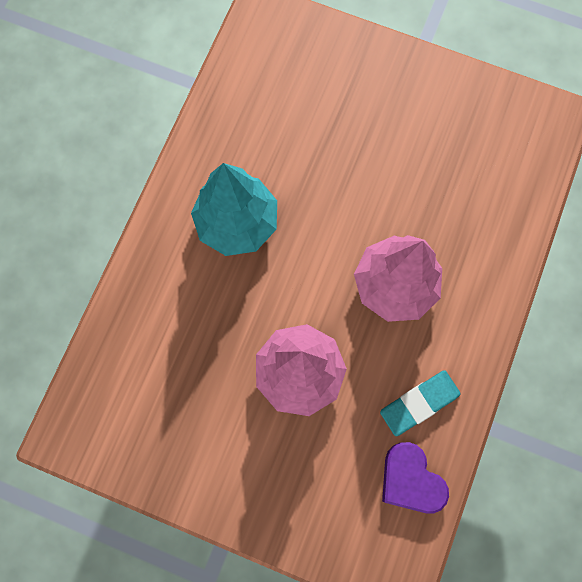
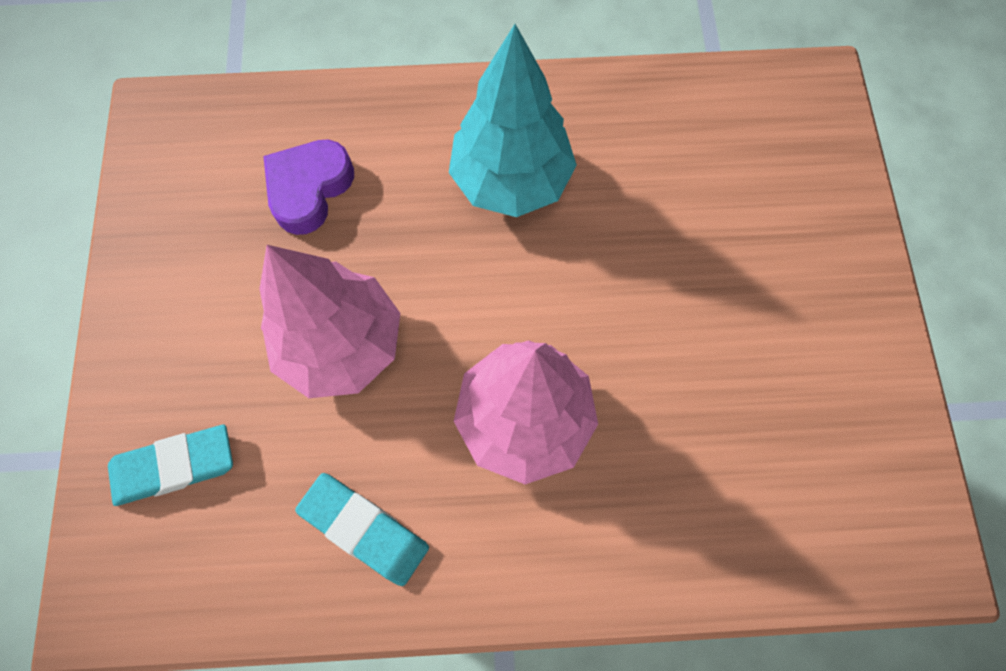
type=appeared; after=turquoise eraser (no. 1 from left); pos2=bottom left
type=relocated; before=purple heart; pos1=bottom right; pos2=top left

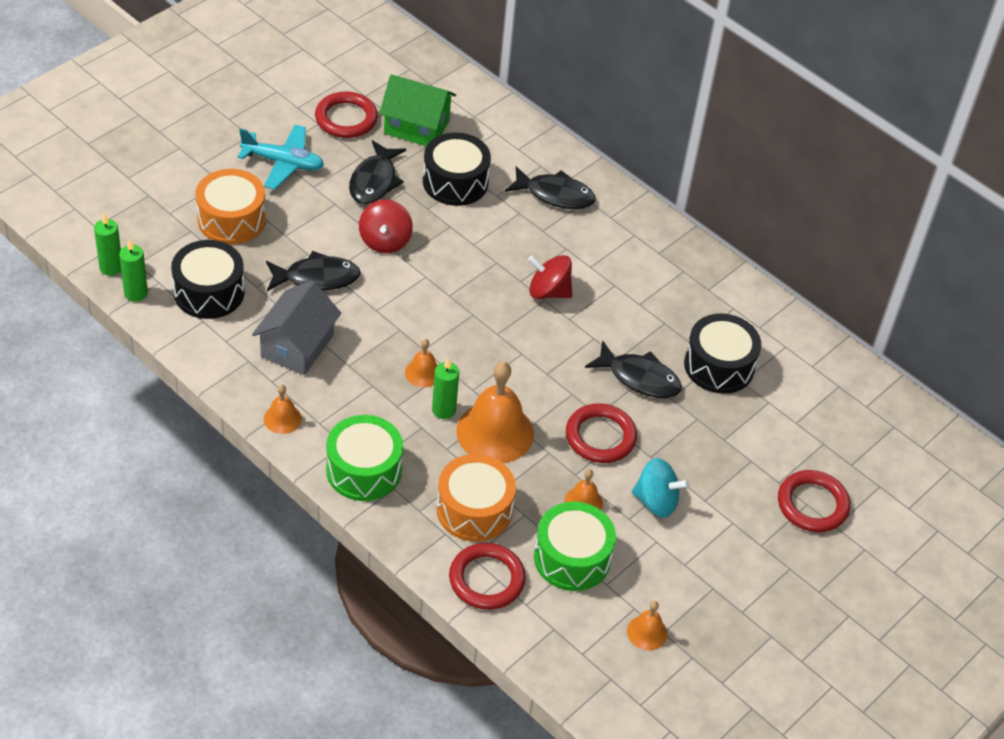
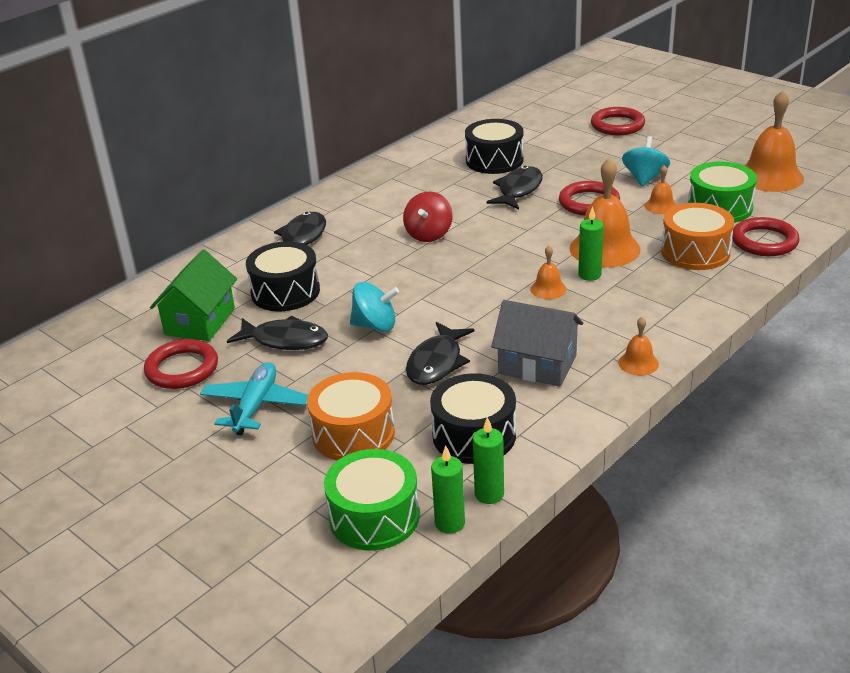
type=relocated; before=green drum (no. 1 from left); pos1=centre; pos2=bottom centre
type=colour; before=red spinning top (no. 1 from left); after=turquoise spinning top (no. 1 from left); pos1=top centre; pos2=centre
type=spun; before=black fish (no. 1 from left in the first image); pos1=middle left; pos2=centre; turn=-150
type=size; before=orange bell (no. 5 from left); pos1=bottom centre; pos2=top right; scale=2.06

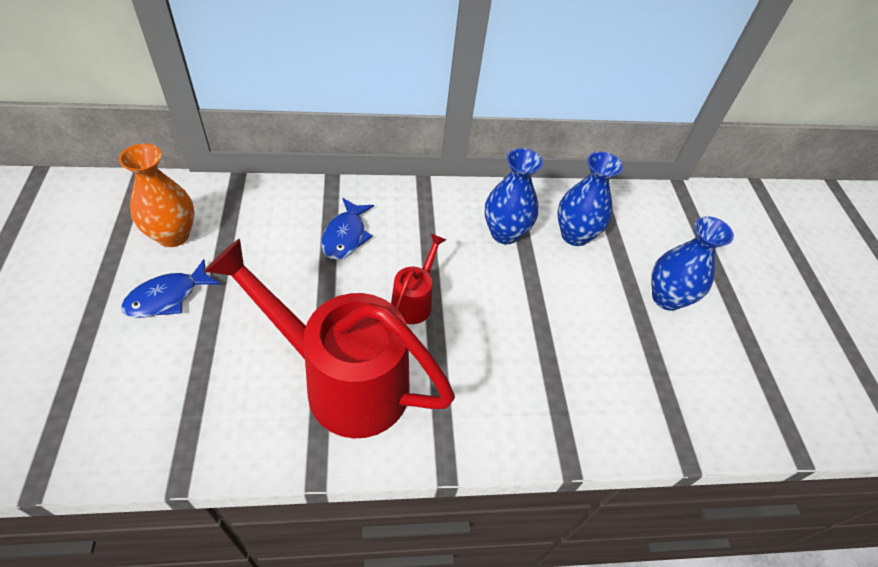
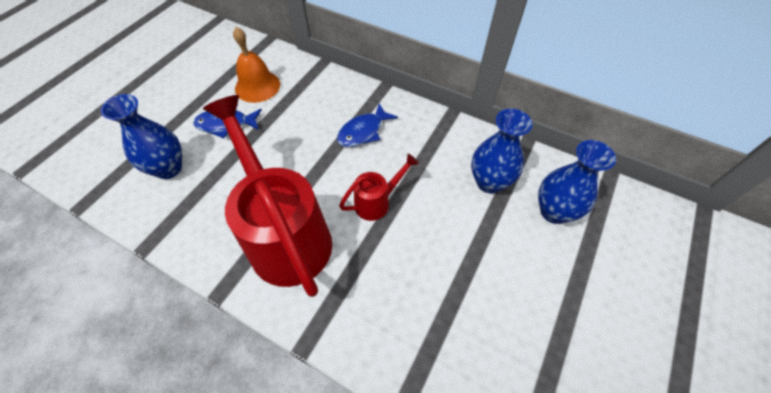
type=relocated; before=blue vase (no. 3 from left in the first image); after=blue vase (no. 1 from left); pos1=middle right; pos2=middle left
type=exchanged; before=orange vase; after=orange bell; pos1=middle left; pos2=top left

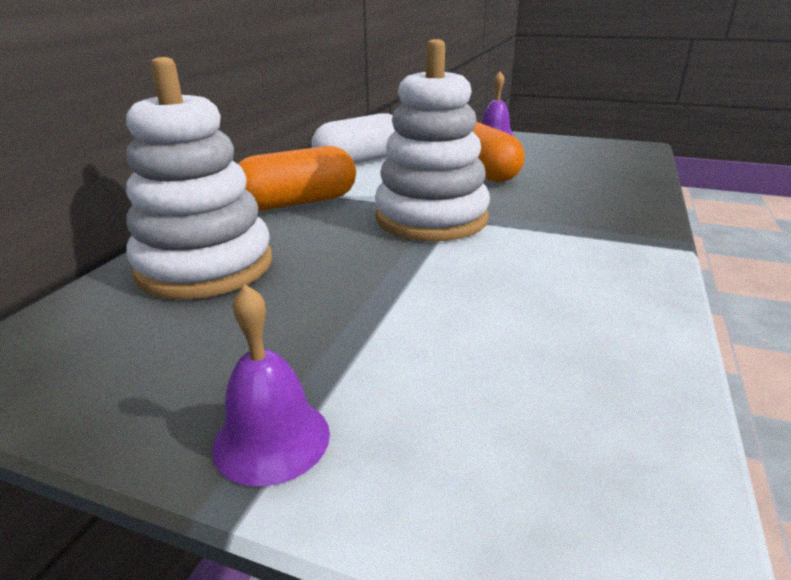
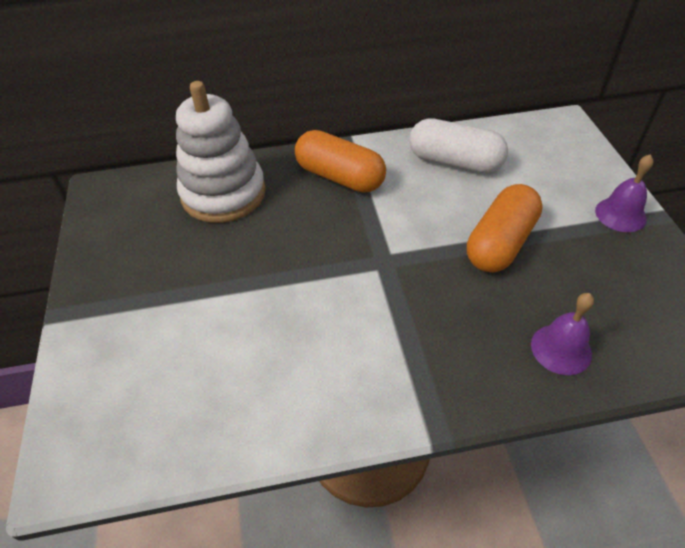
type=missing; before=white stacking toy (no. 2 from left); pos1=top centre
type=relocated; before=purple bell (no. 1 from left); pos1=centre; pos2=middle right

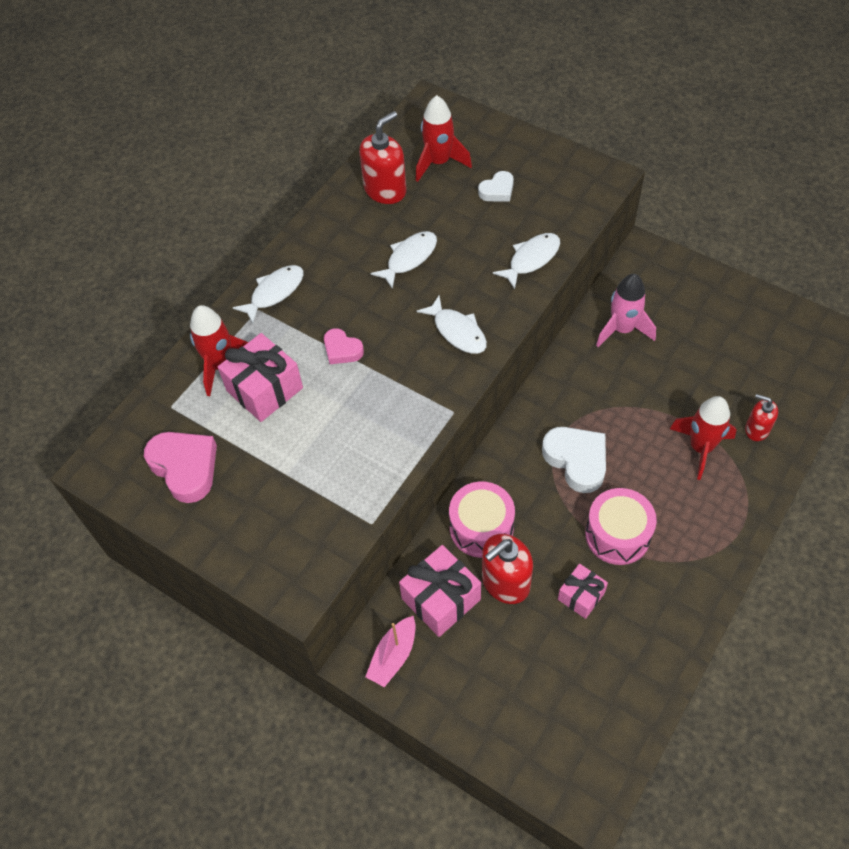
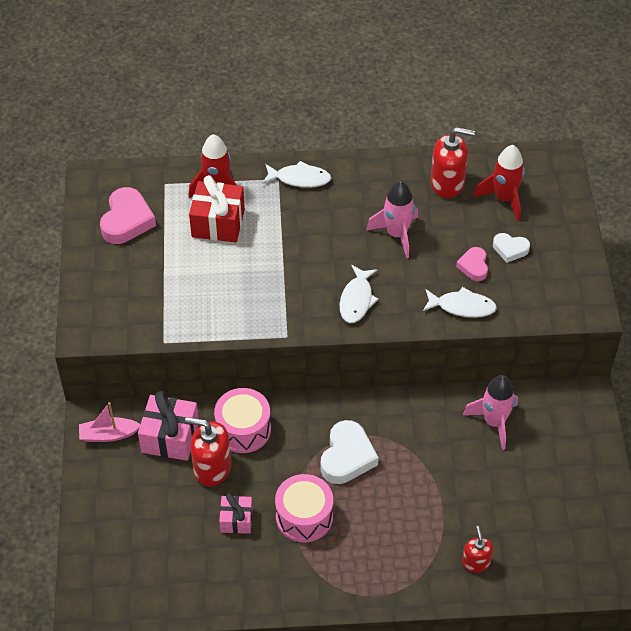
type=missing; before=red rocket (no. 3 from left); pos1=middle right
type=relocated; before=pink heart (no. 2 from left); pos1=centre; pos2=middle right
type=exchanged; before=white fish (no. 2 from left); after=pink rocket (no. 1 from left); pos1=top centre; pos2=centre
type=colour; before=pink gift (no. 1 from left); after=red gift; pos1=middle left; pos2=top centre

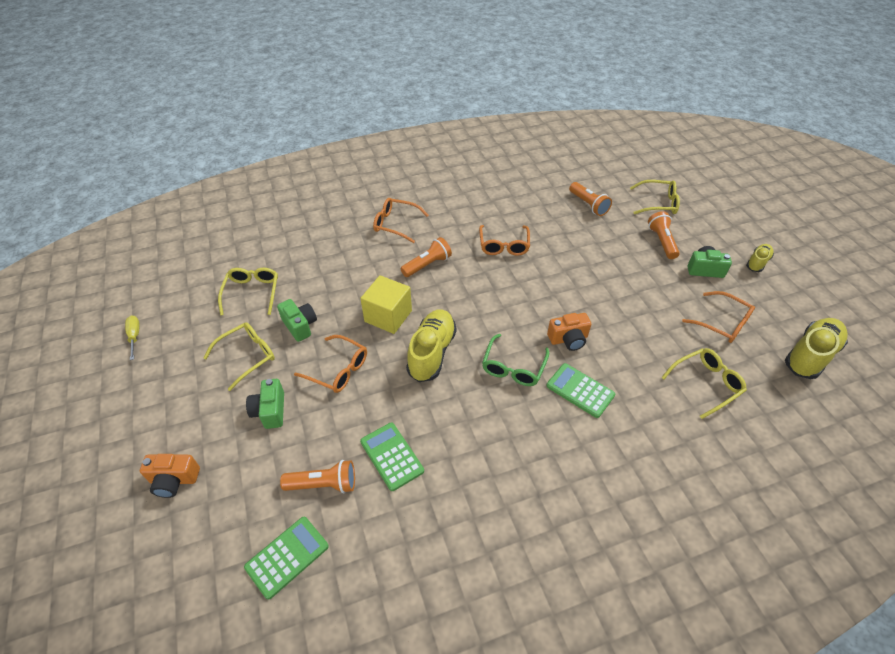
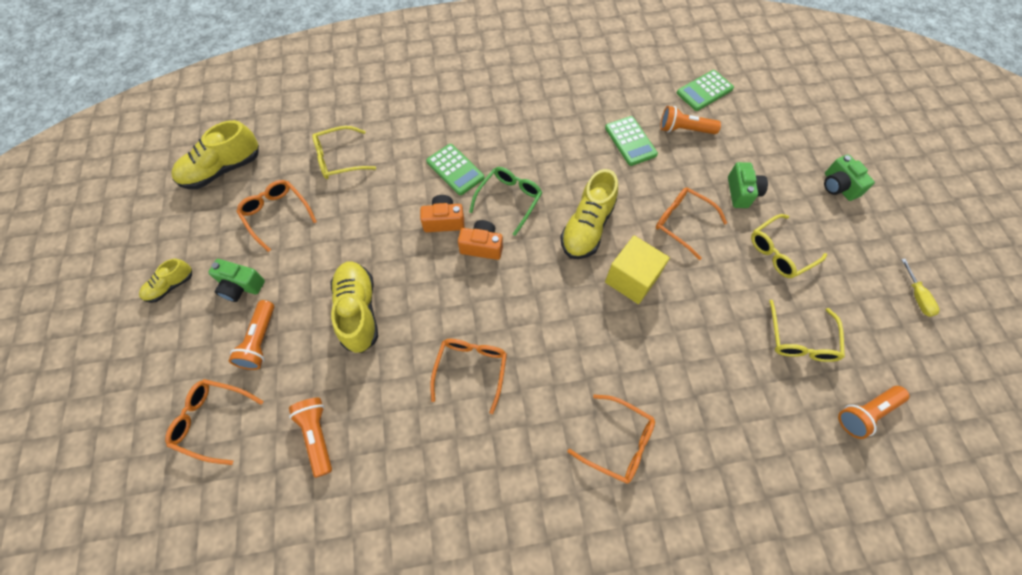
type=appeared; after=yellow shoe (no. 3 from left); pos2=centre
type=relocated; before=orange camera (no. 1 from left in the first image); after=orange camera (no. 2 from left); pos1=bottom left; pos2=centre
type=relocated; before=green camera (no. 2 from left in the first image); after=green camera (no. 3 from left); pos1=middle left; pos2=top right
type=relocated; before=orange flashlight (no. 2 from left in the first image); after=orange flashlight (no. 4 from left); pos1=centre; pos2=bottom right
type=colour; before=yellow glasses (no. 3 from left); after=orange glasses (no. 1 from left); pos1=top right; pos2=bottom left

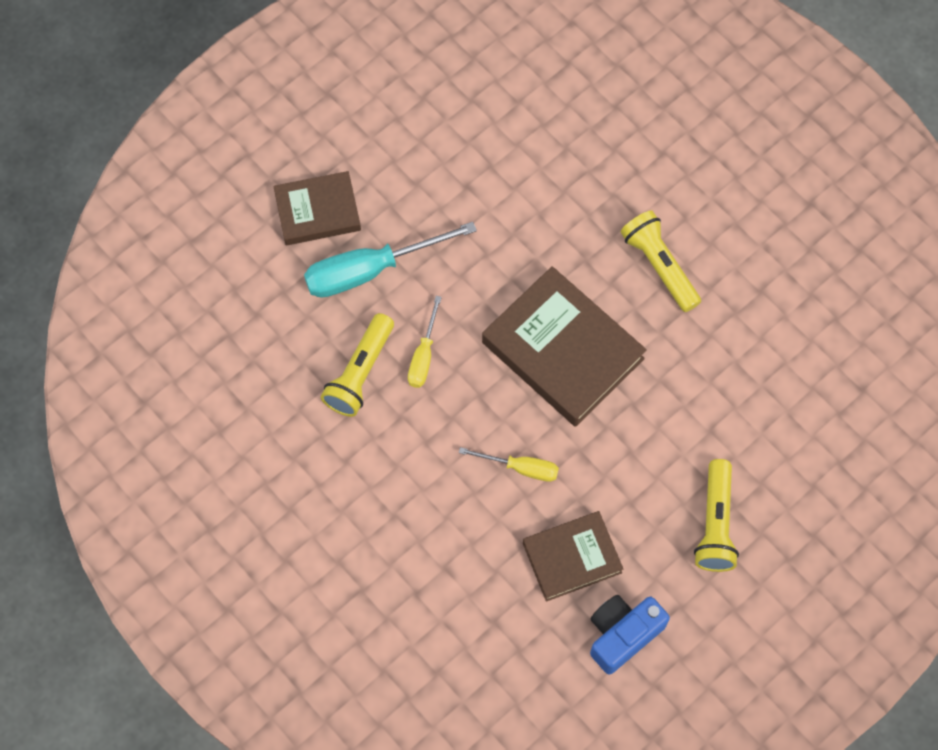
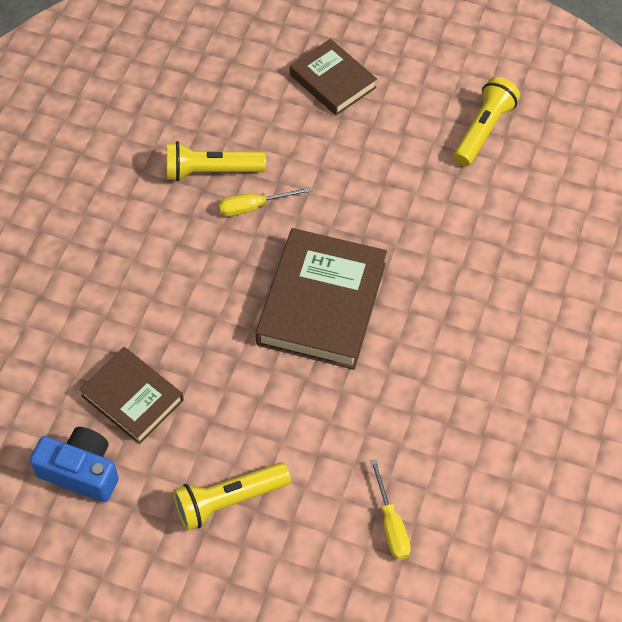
type=missing; before=turquoise screwdriver; pos1=centre
type=relocated; before=yellow screwdriver (no. 2 from left); pos1=centre; pos2=bottom centre
type=relocated; before=yellow flashlight (no. 2 from left in the first image); after=yellow flashlight (no. 3 from left); pos1=middle right; pos2=top right

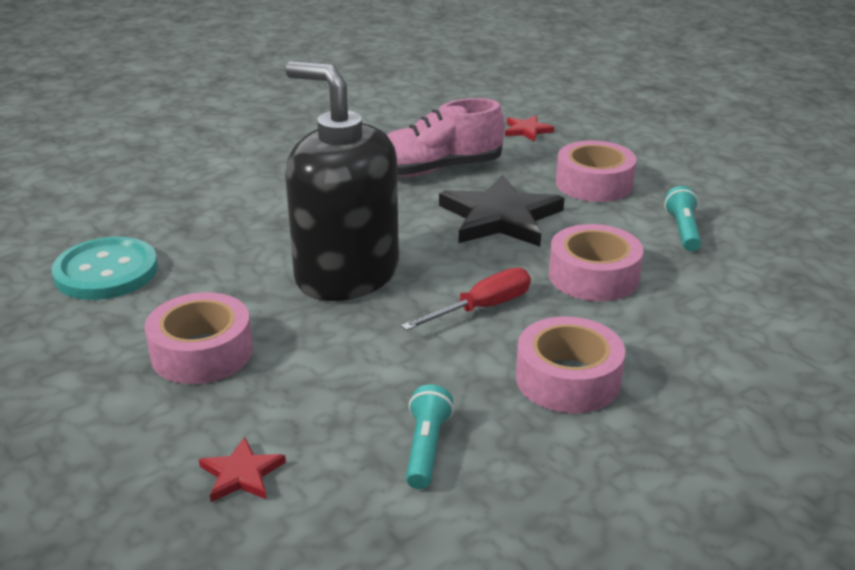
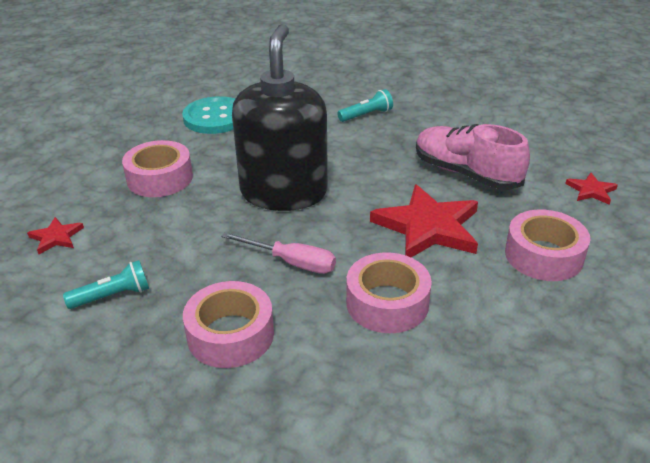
type=relocated; before=turquoise flashlight (no. 2 from left); pos1=middle right; pos2=top centre
type=colour; before=red screwdriver; after=pink screwdriver; pos1=centre; pos2=centre
type=colour; before=black star; after=red star (no. 2 from left); pos1=centre; pos2=centre

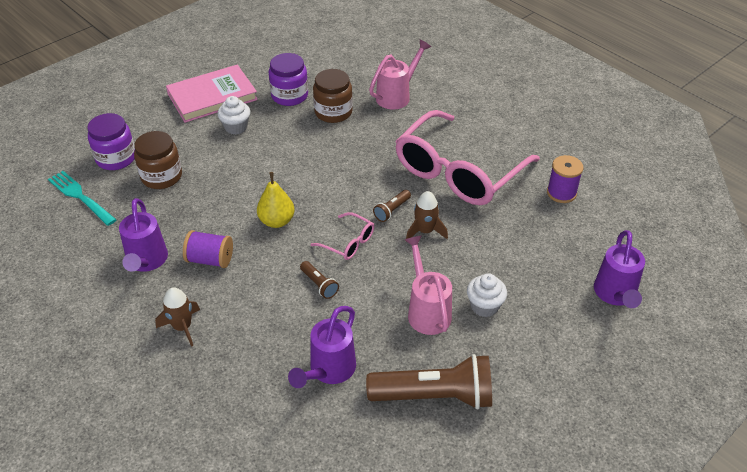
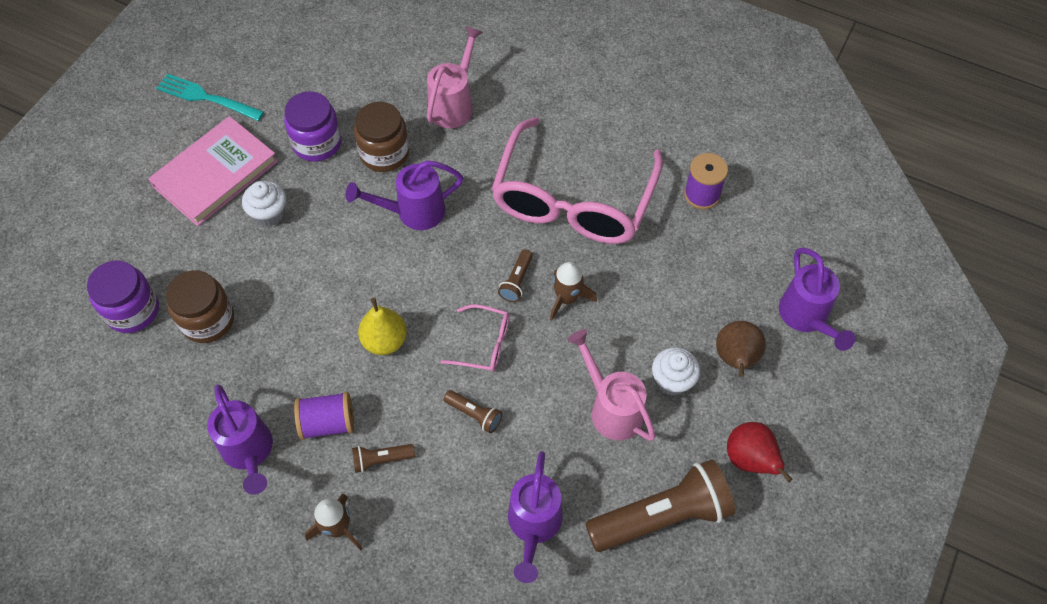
type=appeared; after=purple watering can (no. 2 from left); pos2=top centre
type=appeared; after=brown flashlight (no. 1 from left); pos2=bottom centre
type=appeared; after=brown pear; pos2=middle right
type=appeared; after=red pear; pos2=bottom right
type=relocated; before=turquoise fork; pos1=middle left; pos2=top left

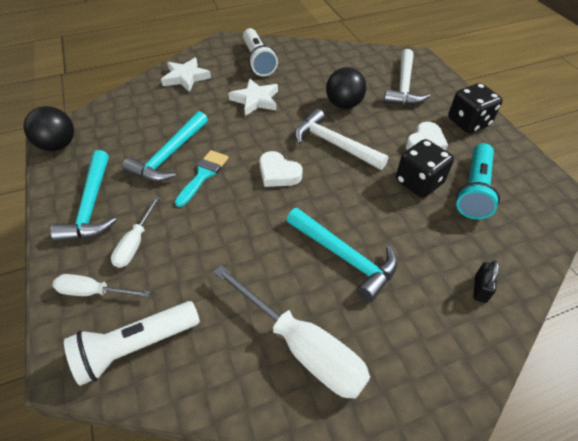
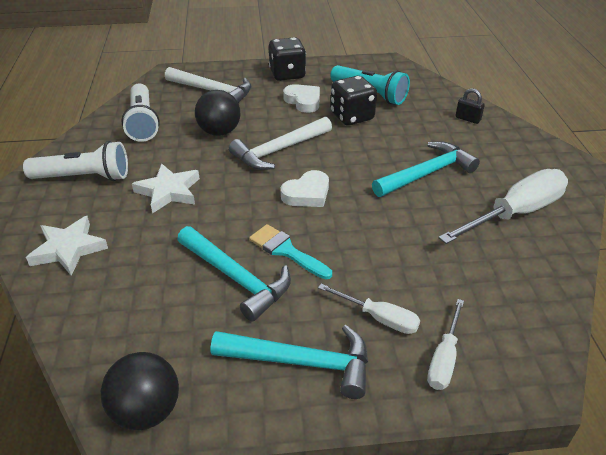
type=relocated; before=white flashlight (no. 1 from left in the first image); after=white flashlight (no. 2 from left); pos1=bottom left; pos2=top left

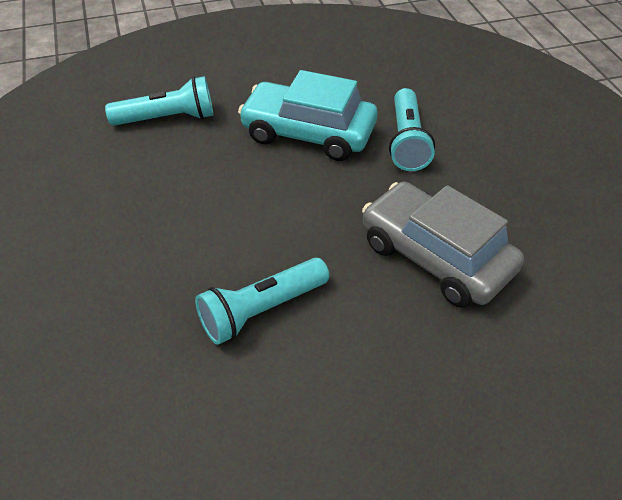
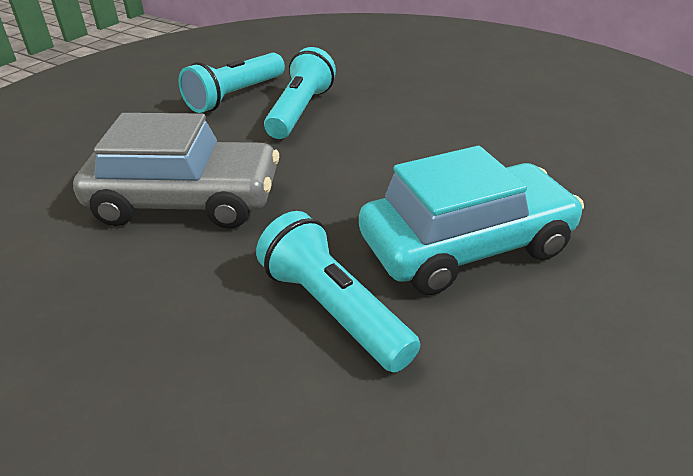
type=relocated; before=turquoise flashlight (no. 1 from left); pos1=top left; pos2=top centre

